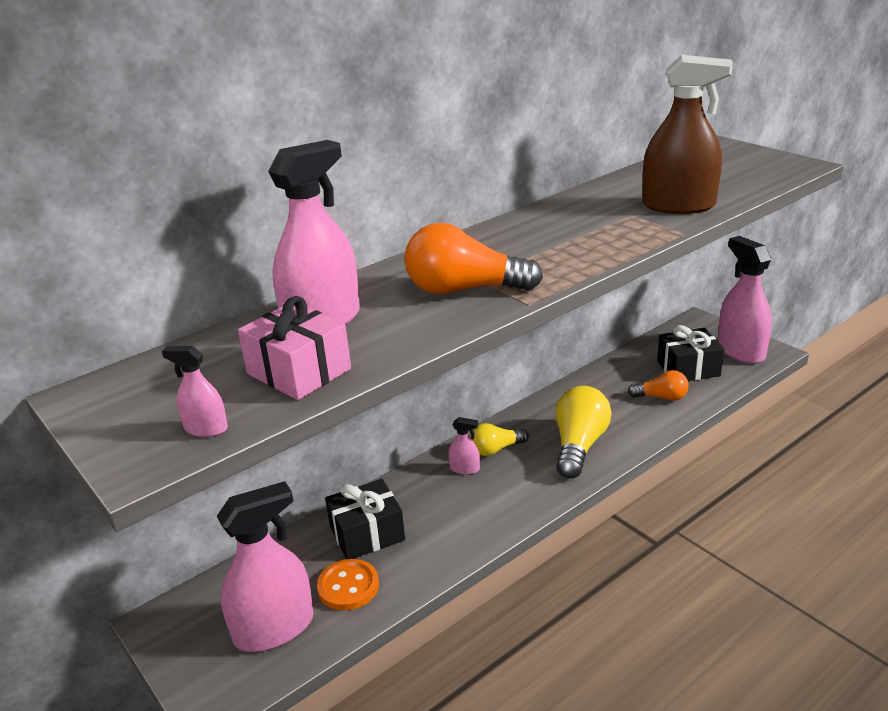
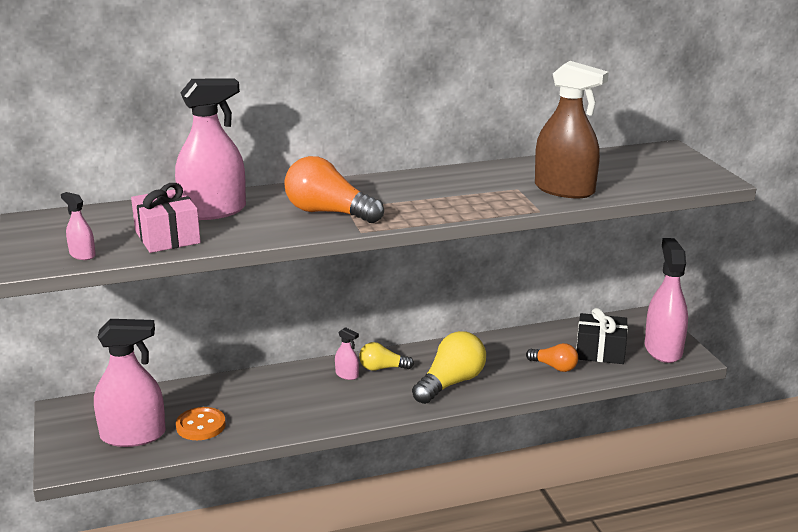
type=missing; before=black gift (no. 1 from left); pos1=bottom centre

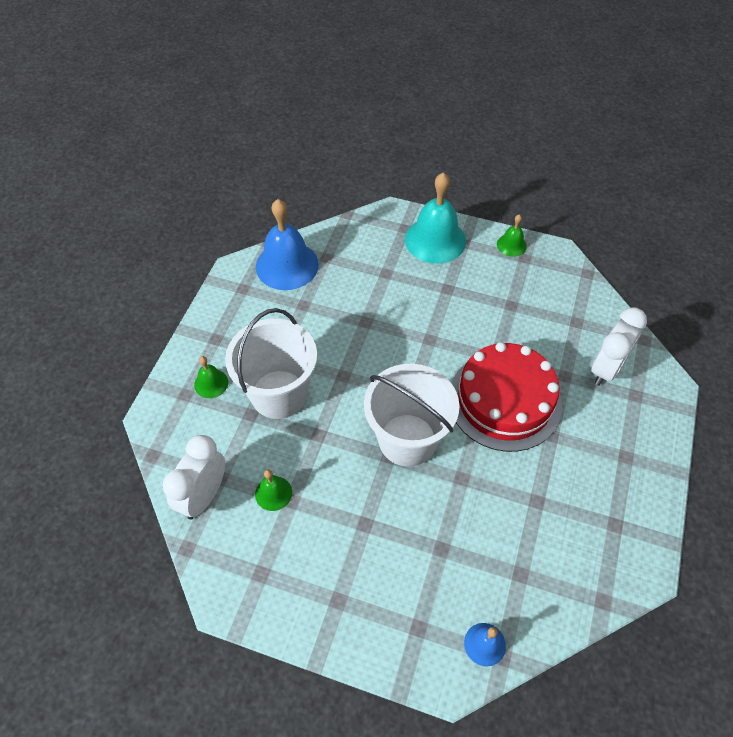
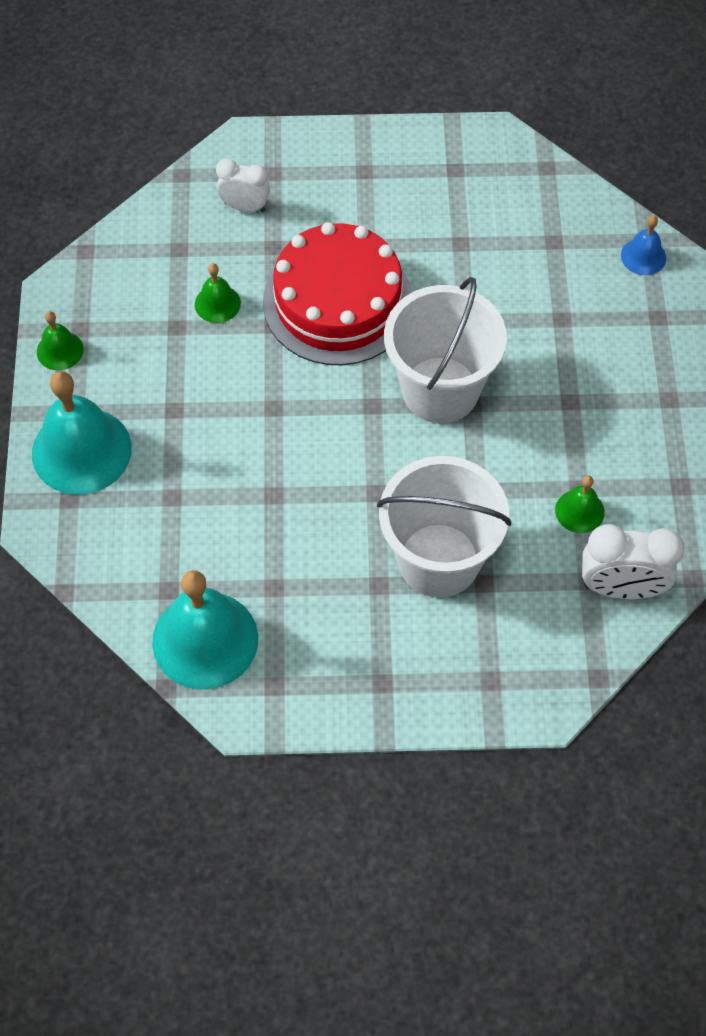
type=relocated; before=green bell (no. 1 from left in the first image); after=green bell (no. 2 from left); pos1=middle left; pos2=top left
type=colour; before=blue bell (no. 1 from left); after=turquoise bell (no. 2 from left); pos1=top centre; pos2=middle left
type=size; before=white clock (no. 2 from left in the first image); pos1=middle right; pos2=top centre; scale=0.64

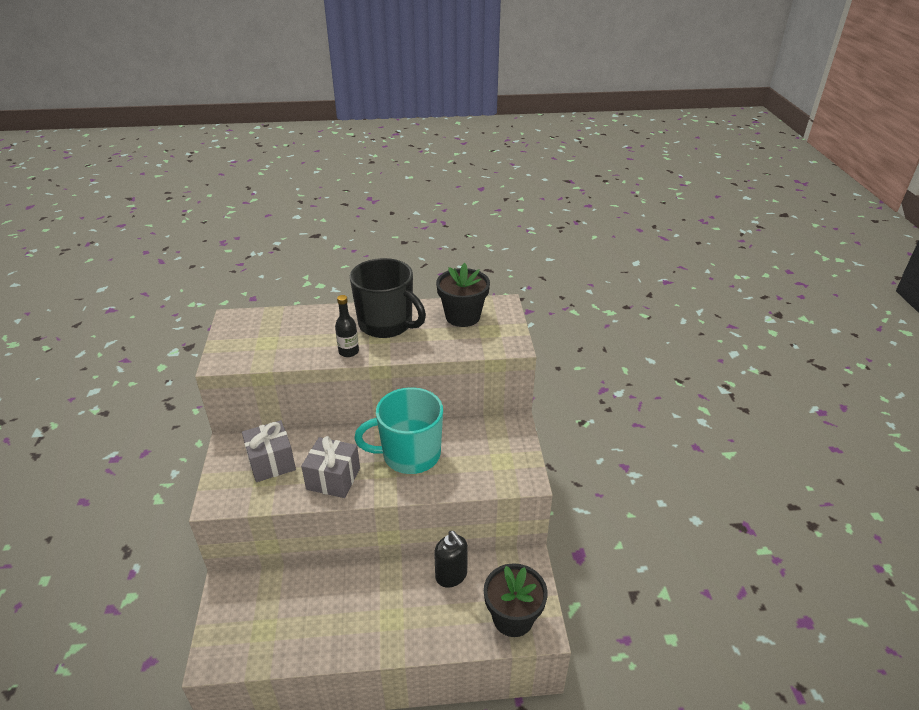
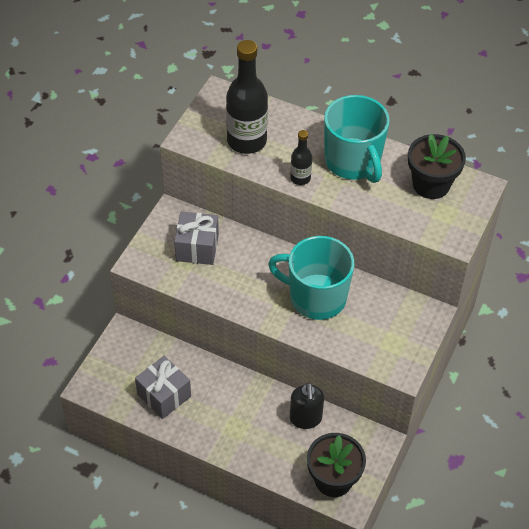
type=appeared; after=black bottle (no. 1 from left); pos2=top centre
type=relocated; before=grey gift (no. 2 from left in the first image); after=grey gift (no. 1 from left); pos1=centre; pos2=bottom left
type=colour; before=black mug; after=turquoise mug (no. 2 from left); pos1=centre; pos2=top right

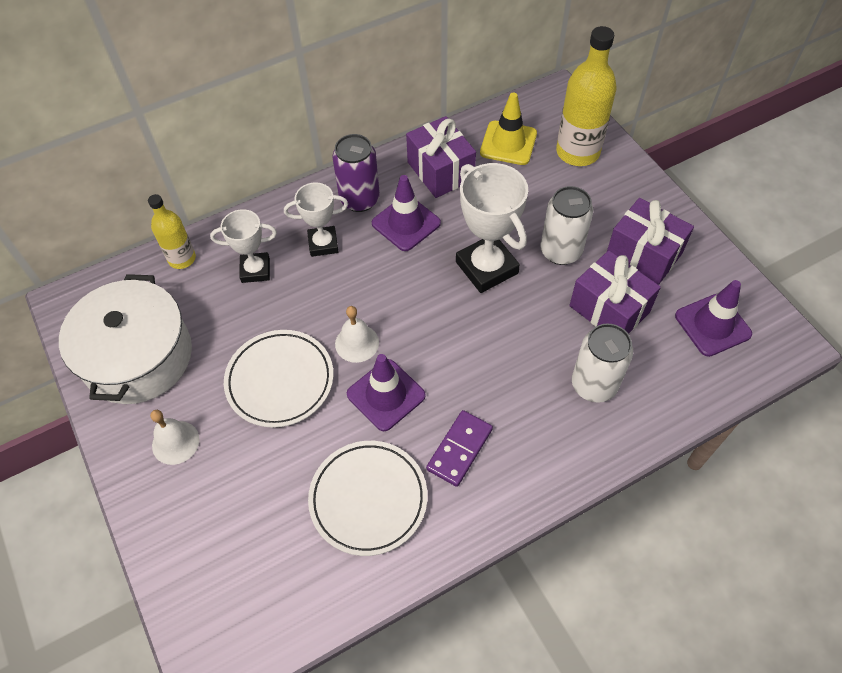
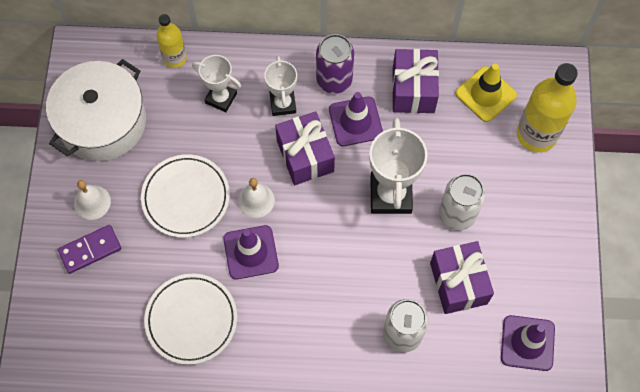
type=relocated; before=purple domino; pos1=centre; pos2=middle left
type=relocated; before=purple gift (no. 3 from left in the first image); after=purple gift (no. 1 from left); pos1=middle right; pos2=centre
type=spun; before=white trophy (no. 2 from left); pos1=top centre; pos2=top centre; turn=60

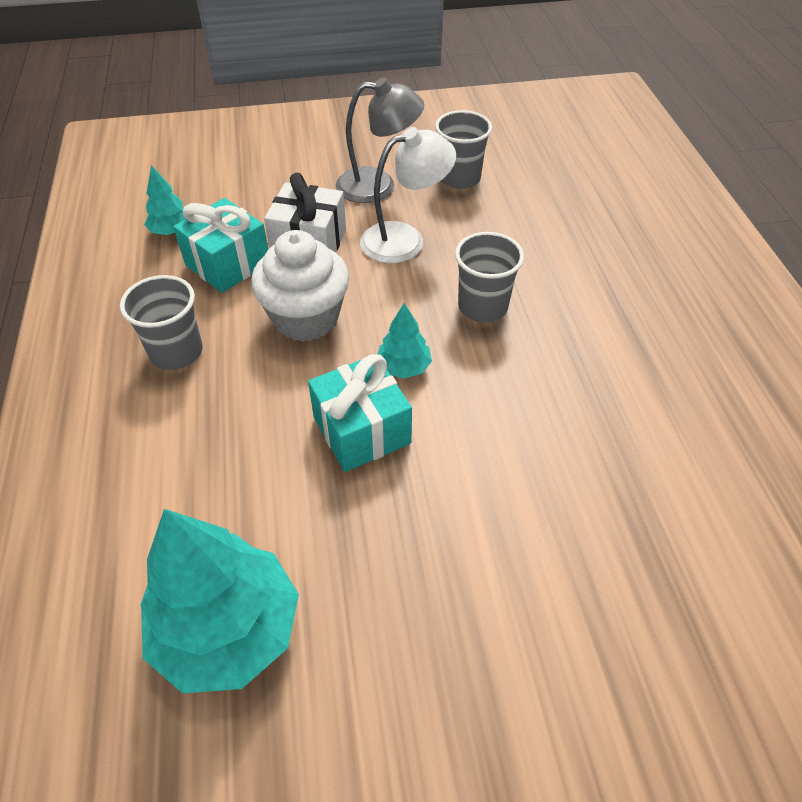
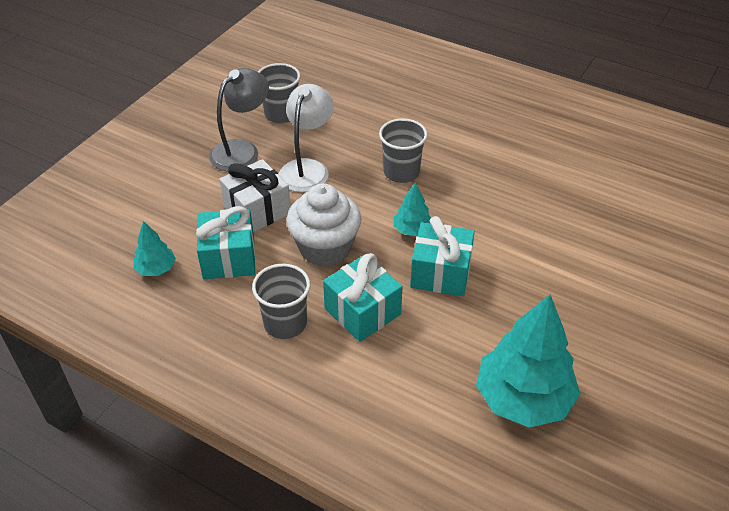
type=appeared; after=turquoise gift (no. 2 from left); pos2=centre

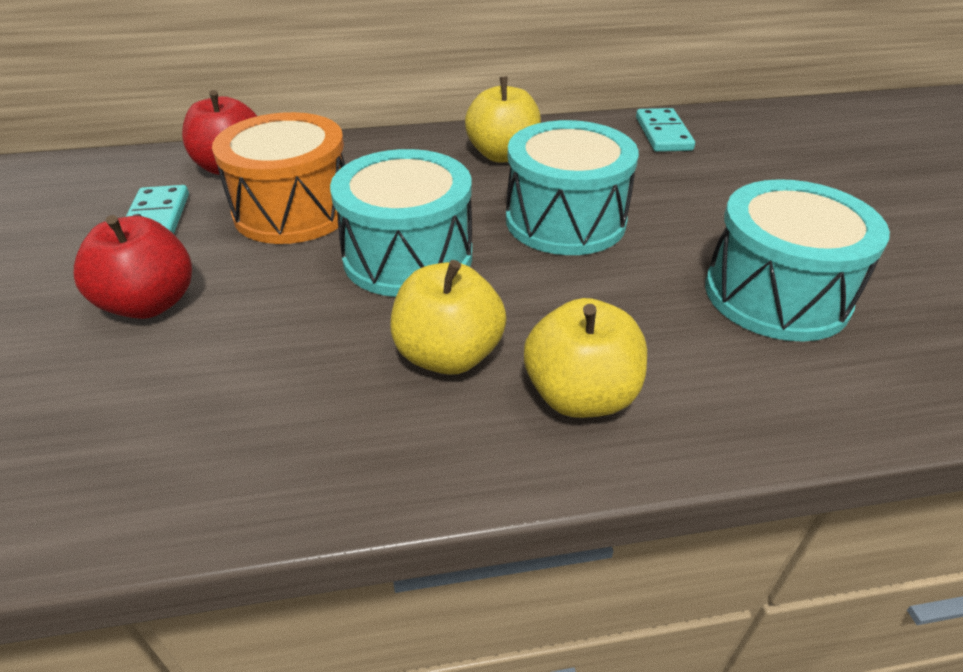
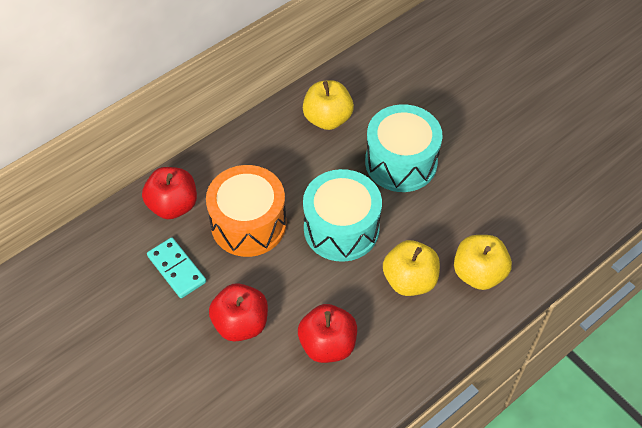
type=missing; before=turquoise domino (no. 2 from left); pos1=top right
type=missing; before=turquoise drum (no. 3 from left); pos1=middle right
type=appeared; after=red apple (no. 3 from left); pos2=bottom centre

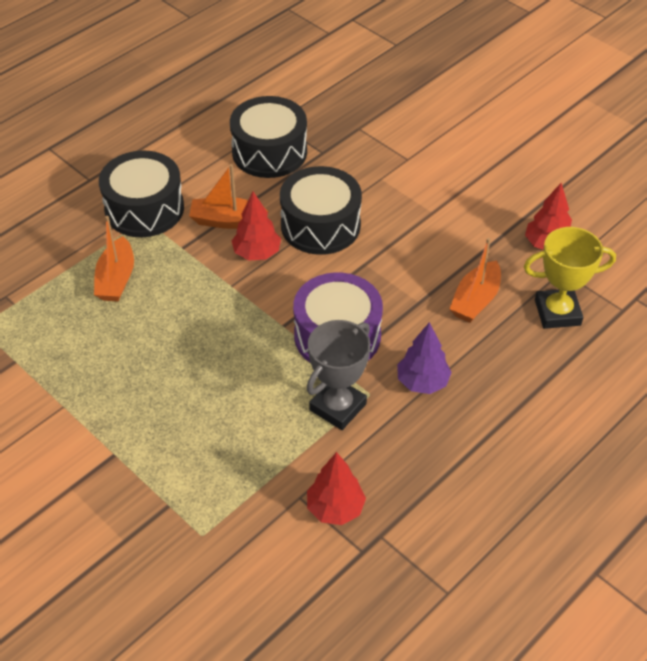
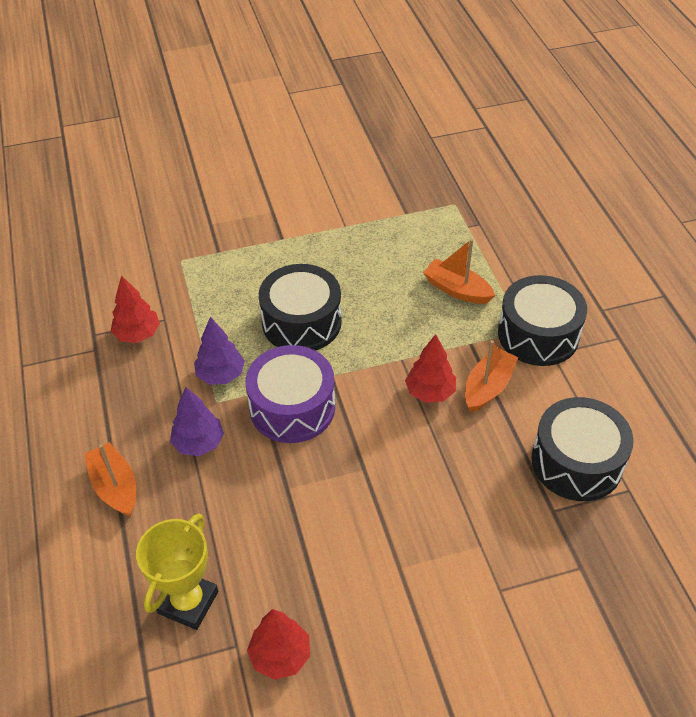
type=relocated; before=black drum (no. 3 from left in the first image); after=black drum (no. 1 from left); pos1=top centre; pos2=centre
type=relocated; before=orange boat (no. 3 from left in the first image); after=orange boat (no. 1 from left); pos1=middle right; pos2=bottom left
type=exchanged; before=grey trophy; after=purple tree (no. 2 from left); pos1=centre; pos2=middle left

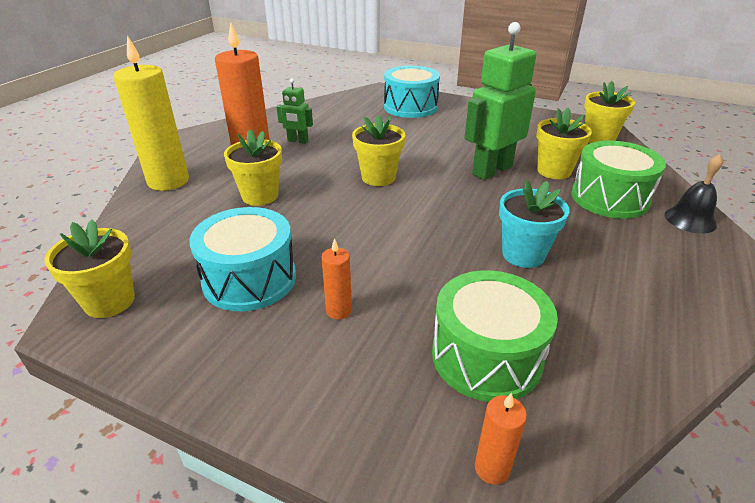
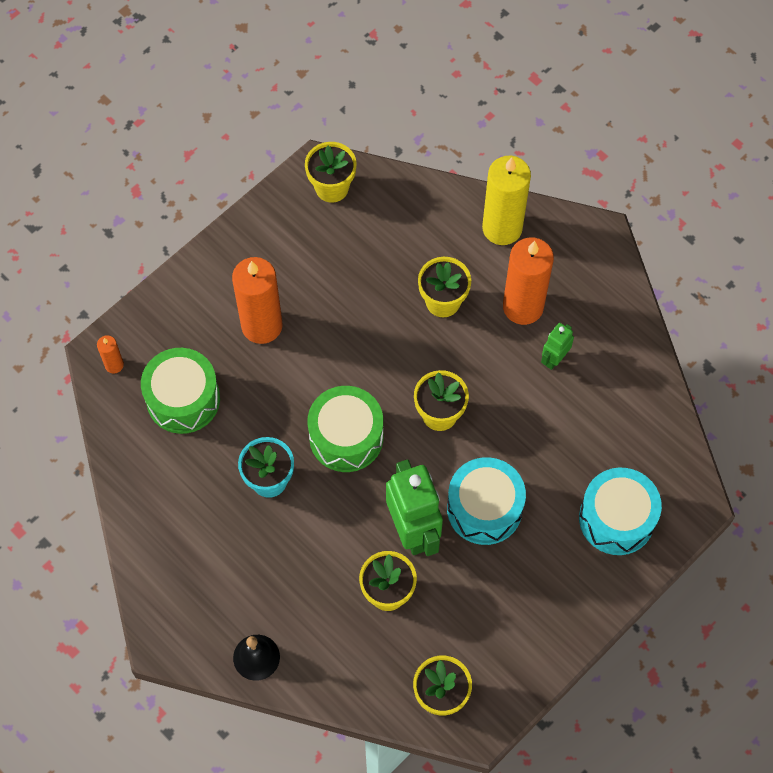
type=relocated; before=turquoise drum (no. 1 from left); pos1=middle left; pos2=centre
type=relocated; before=green drum (no. 2 from left); pos1=middle right; pos2=centre
type=size; before=orange candle (no. 2 from left); pos1=centre; pos2=middle left; scale=2.19

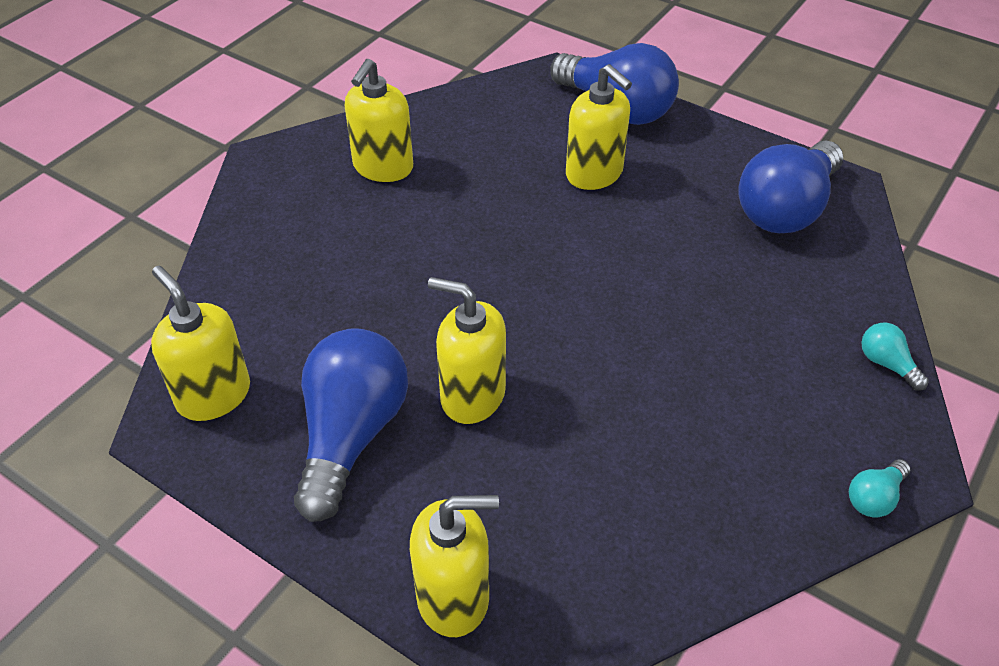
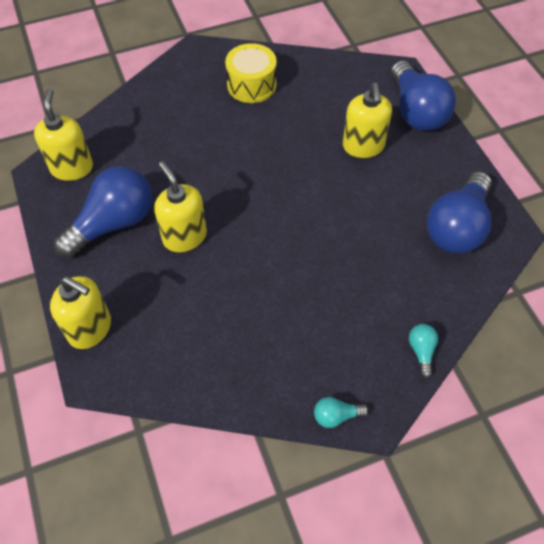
type=exchanged; before=yellow soap dispenser (no. 2 from left); after=yellow drum; pos1=top centre; pos2=top centre
type=spun; before=blue light bulb (no. 3 from left); pos1=top right; pos2=middle right; turn=-45

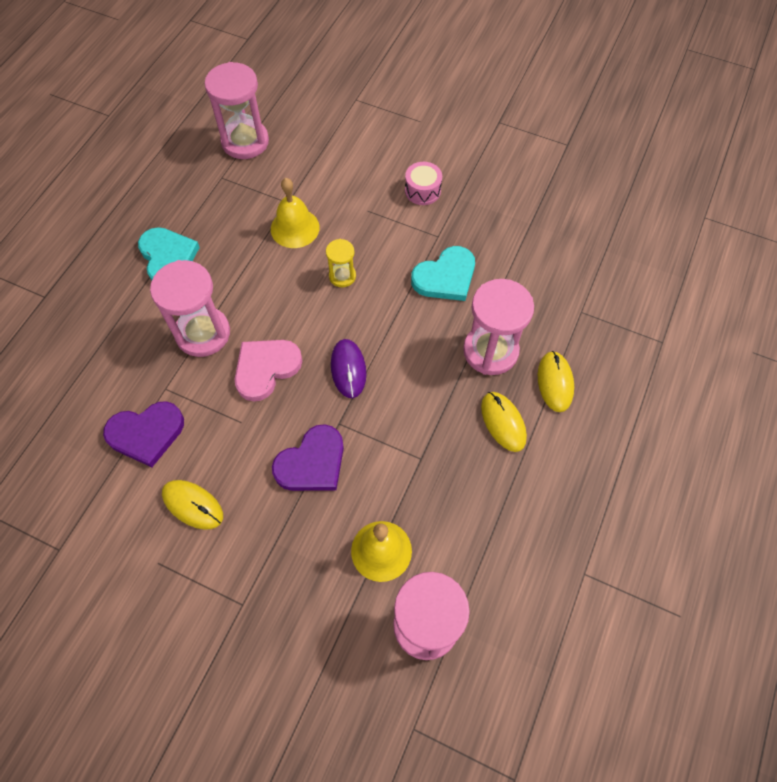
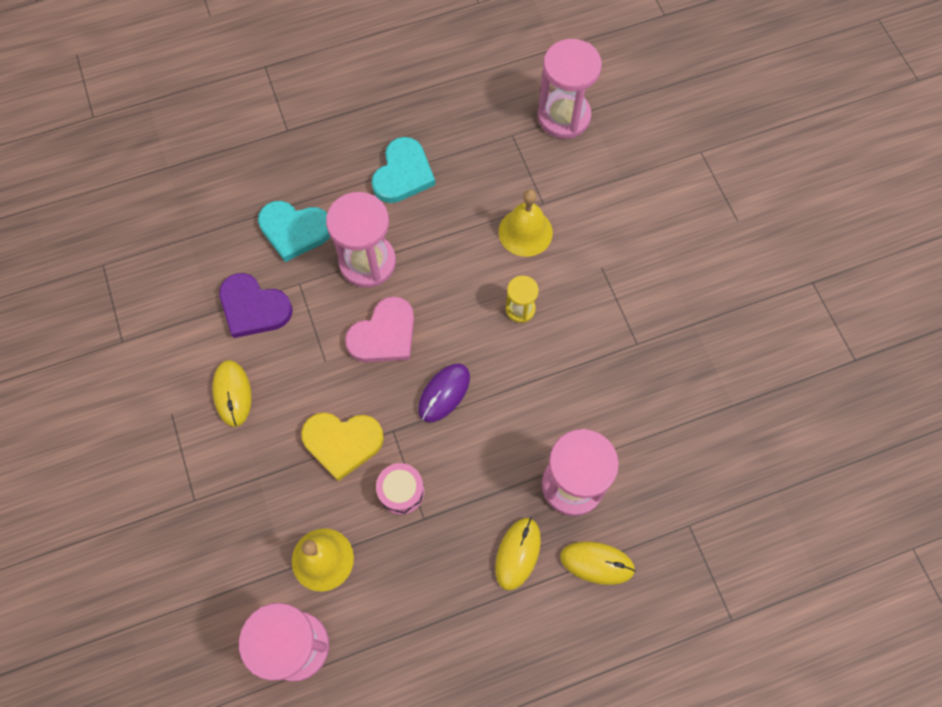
type=relocated; before=pink drum; pos1=top centre; pos2=bottom centre
type=relocated; before=turquoise heart (no. 2 from left in the first image); after=turquoise heart (no. 1 from left); pos1=centre; pos2=top left
type=colour; before=purple heart (no. 2 from left); after=yellow heart; pos1=centre; pos2=centre
type=spun; before=pink heart; pos1=centre; pos2=centre; turn=135
type=spun; before=yellow mouse (no. 3 from left); pos1=middle right; pos2=bottom centre; turn=60

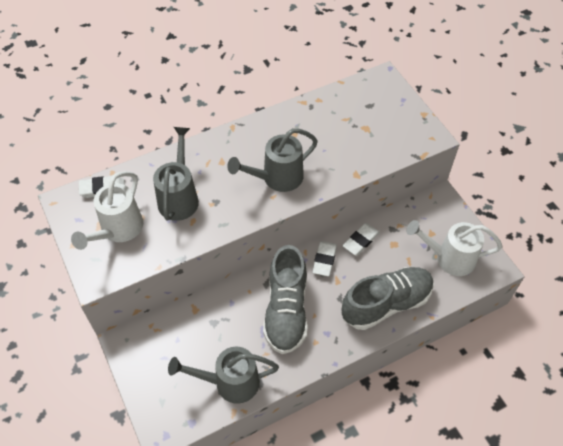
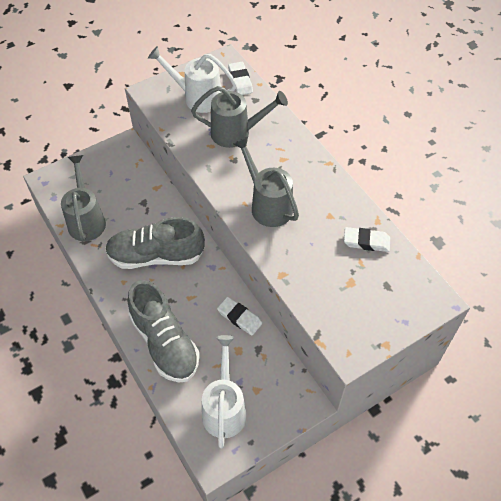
type=relocated; before=white eraser (no. 2 from left in the first image); after=white eraser (no. 3 from left); pos1=centre; pos2=middle right

